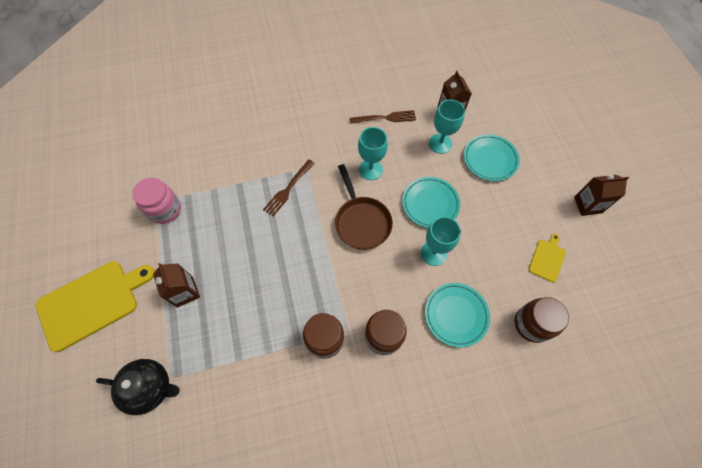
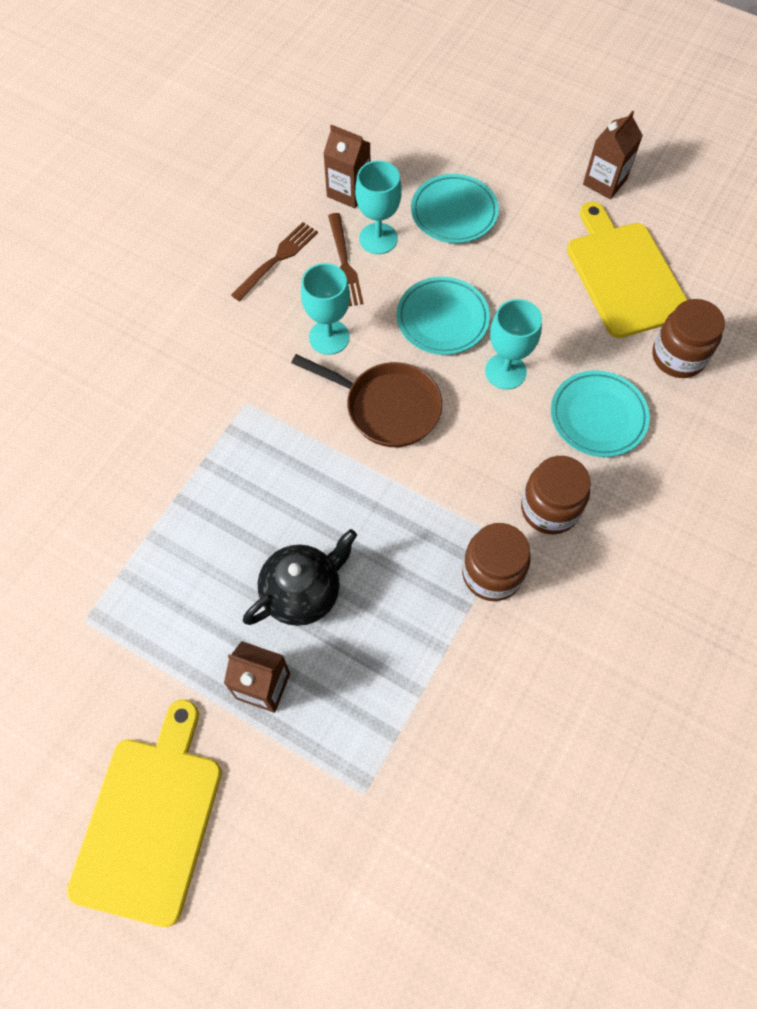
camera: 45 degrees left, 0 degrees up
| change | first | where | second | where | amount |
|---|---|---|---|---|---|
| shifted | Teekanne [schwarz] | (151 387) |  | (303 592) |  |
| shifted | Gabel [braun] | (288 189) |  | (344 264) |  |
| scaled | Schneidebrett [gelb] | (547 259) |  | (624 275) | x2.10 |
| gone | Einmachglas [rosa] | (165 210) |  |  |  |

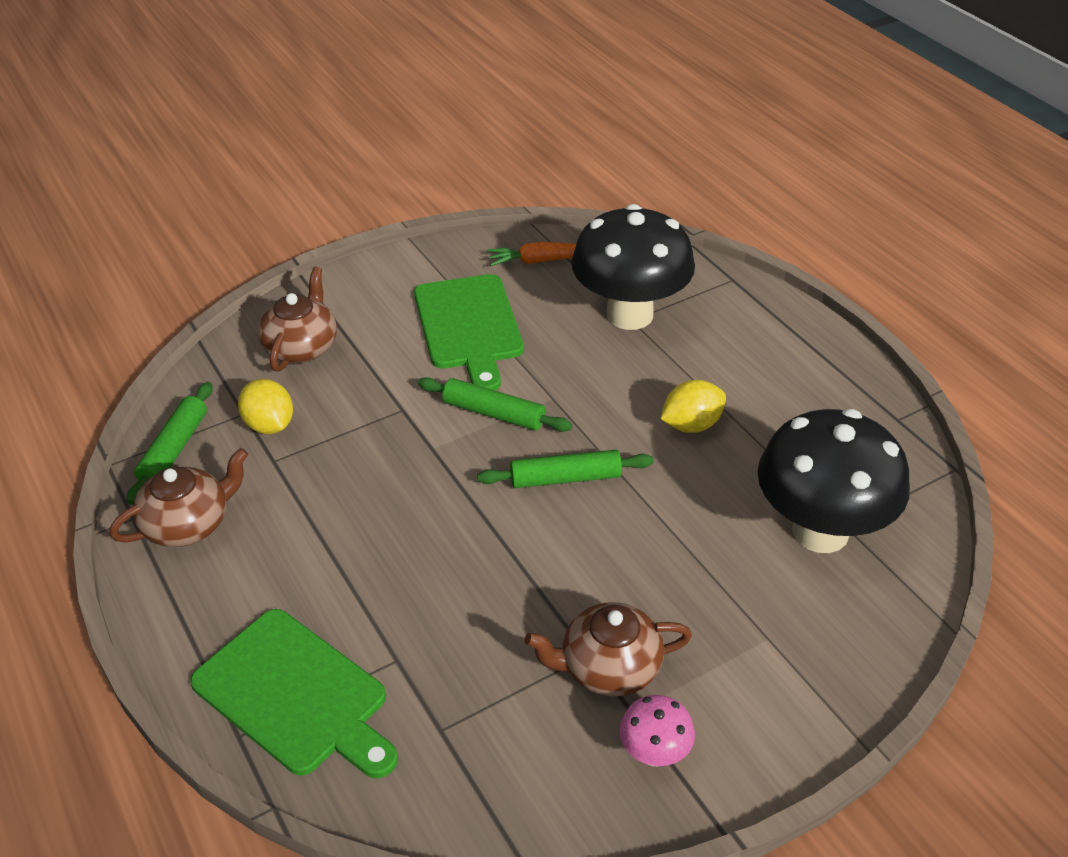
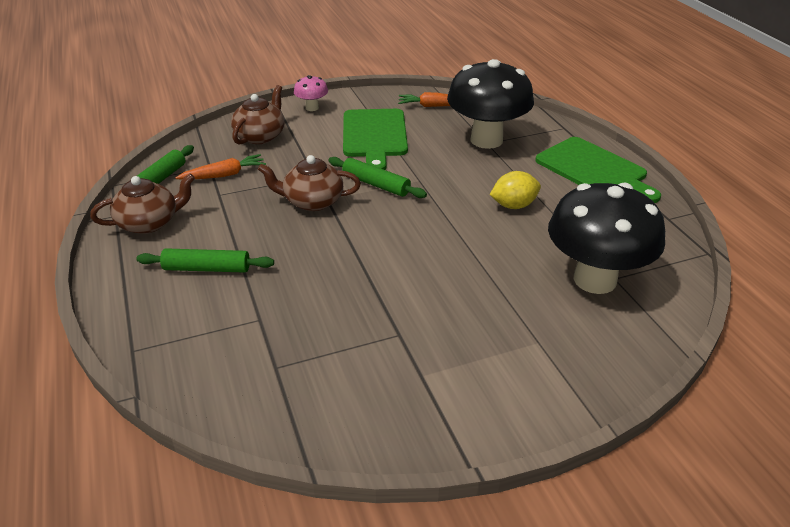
camera: 10 degrees right, 5 degrees down
| change | first | where | second | where | amount |
|---|---|---|---|---|---|
| shifted | Nudelholz [grün] | (565 478) |  | (207 268) |  |
| swapped | Zitrone [gelb] | (269 425) | Karotte [orange] | (224 175) |  |
| shifted | Teekanne [braun] | (608 667) |  | (312 201) |  |
| shifted | Pilz [rosa] | (654 753) |  | (312 108) |  |
| shifted | Schneidebrett [grün] | (295 695) |  | (594 170) |  |

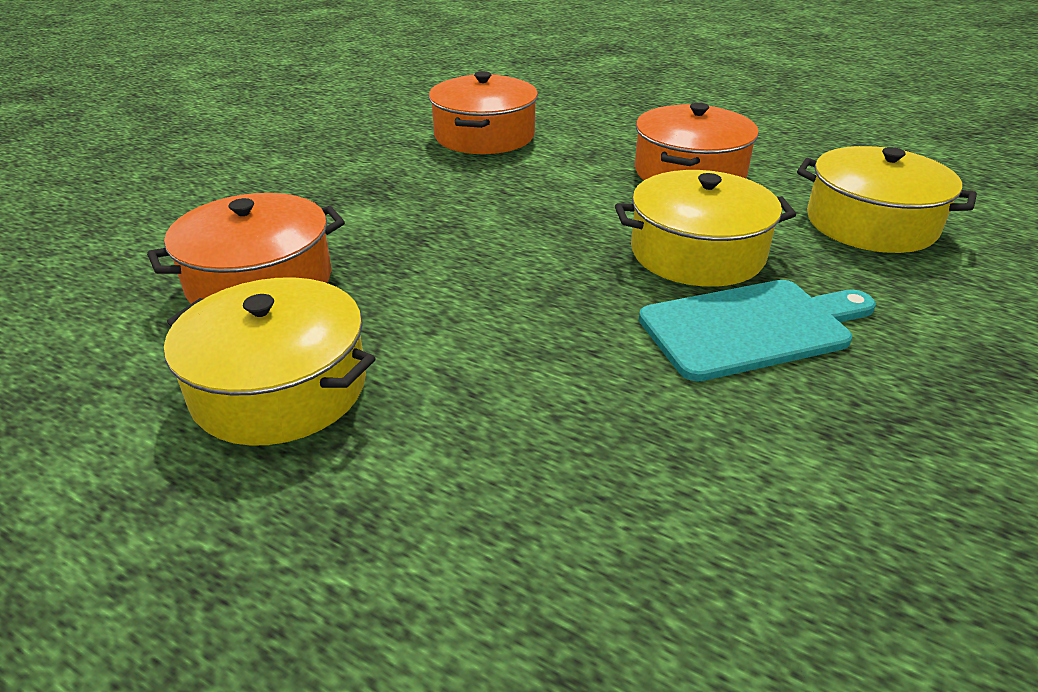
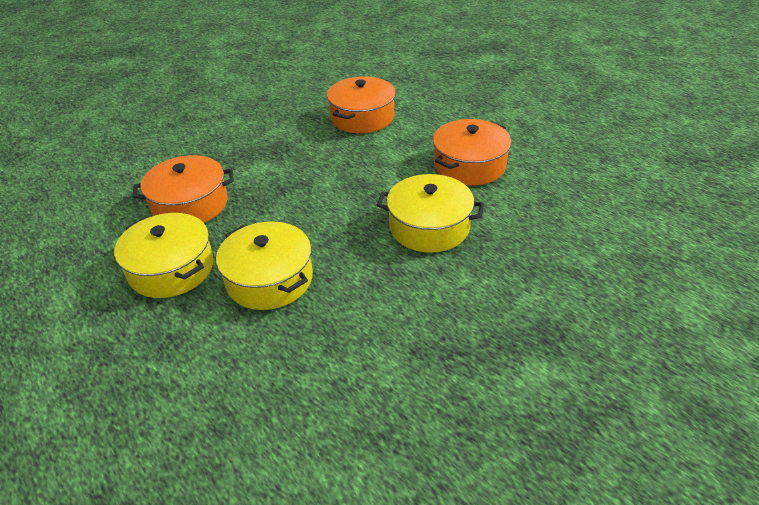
camera: 20 degrees right, 5 degrees up
| change | first | where | second | where | amount |
|---|---|---|---|---|---|
| shifted | Kochtopf [gelb] | (871 223) |  | (269 279) |  |
| gone | Schneidebrett [türkis] | (752 328) |  |  |  |

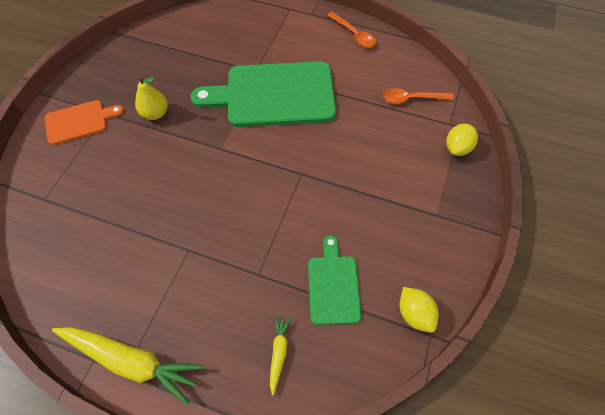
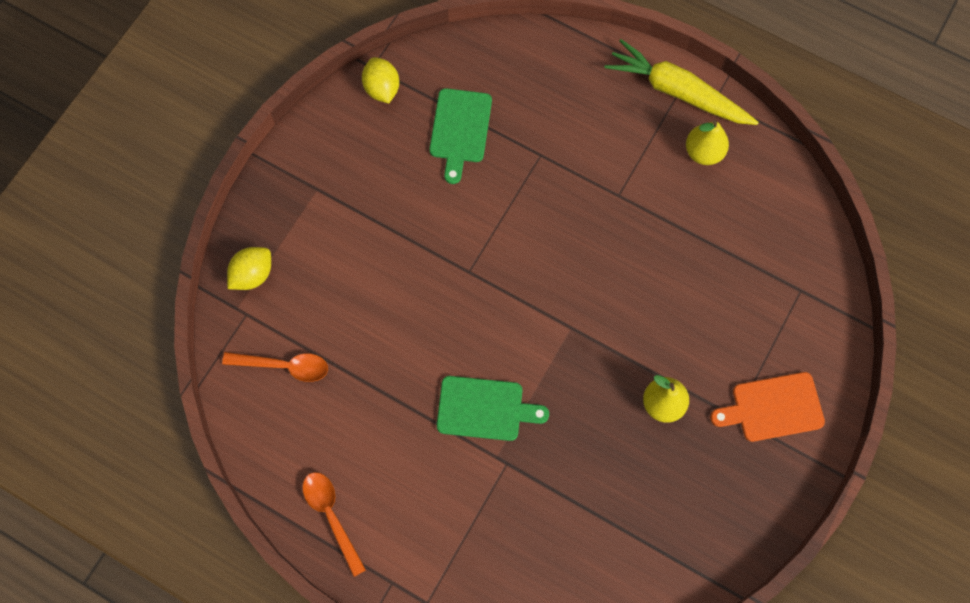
camera: 170 degrees left, 10 degrees up
| change | first | where | second | where | amount |
|---|---|---|---|---|---|
| scaled | Schneidebrett [grün] | (274 95) |  | (484 408) | x0.52 |
| new |  |  | Birne [gelb] | (703 152) |  |
| gone | Karotte [gelb] | (279 352) |  |  |  |

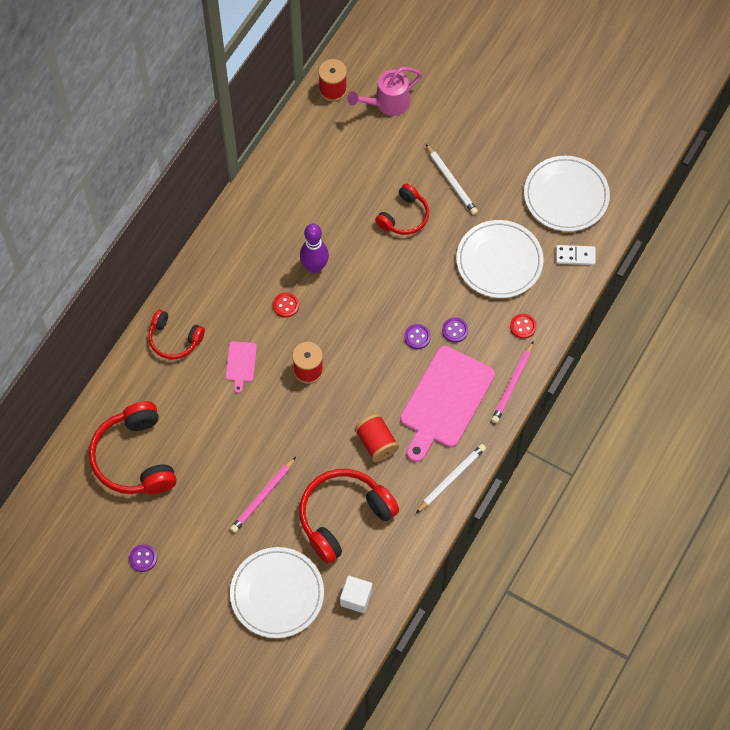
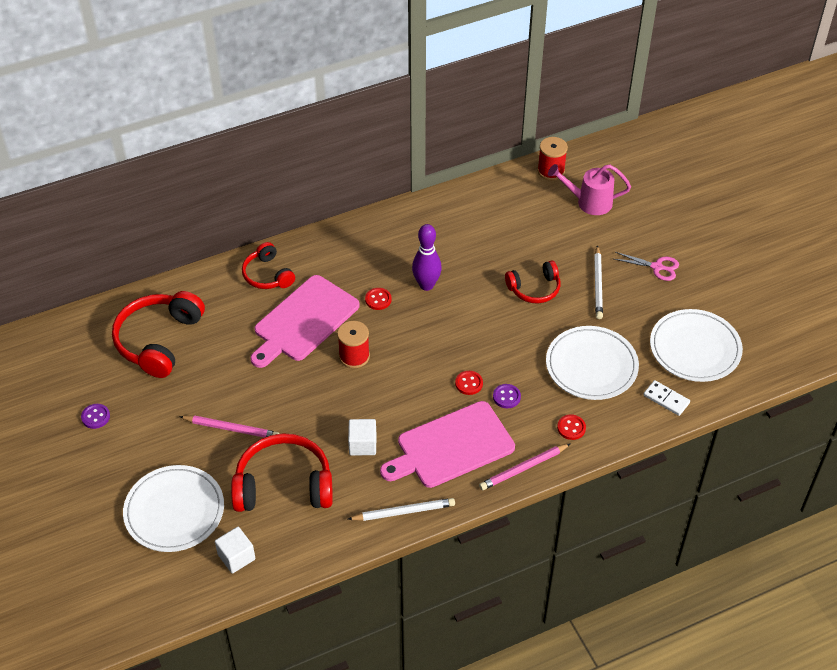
camera: 35 degrees right, 15 degrees down
| change | first | where | second | where | amount |
|---|---|---|---|---|---|
| rotated | Bleistift [rosa] | (263 496) |  | (231 429) | 150 degrees counterclockwise |
| scaled | Schneidebrett [rosa] | (241 363) |  | (304 321) | x2.26 |
| swapped | Garnrolle [rot] | (376 443) | Kubus [weiß] | (362 444) |  |
| repainted | Knopf [lila] | (417 337) | Knopf [rot] | (469 383) |  |
| new |  |  | Schere [rosa] | (657 267) |  |

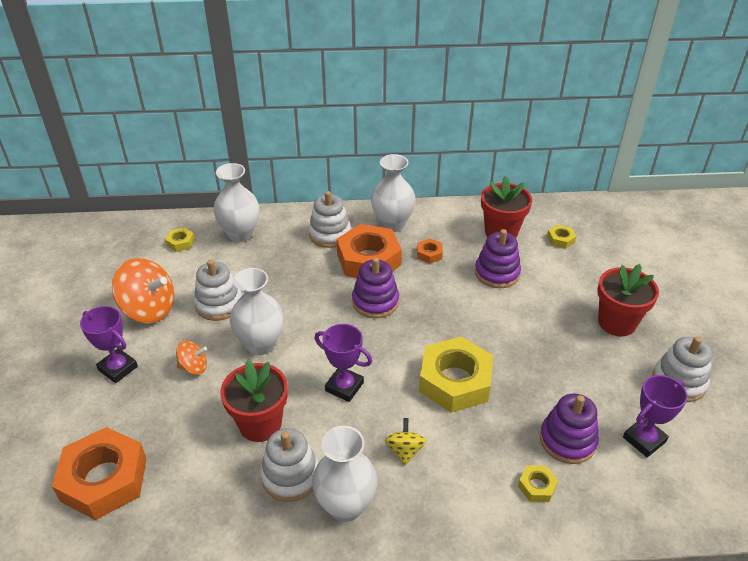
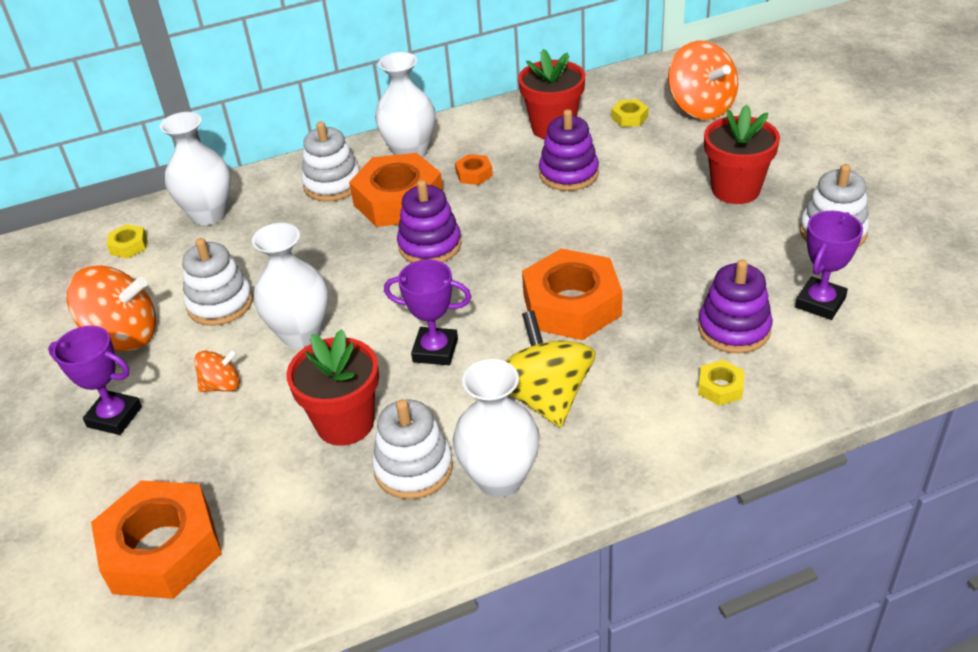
camera: 15 degrees left, 0 degrees up
| change | first | where | second | where | amount |
|---|---|---|---|---|---|
| scaled | Kreisel [gelb] | (405 450) |  | (545 397) | x1.92 |
| repainted | Sechskantmutter [gelb] | (455 381) | Sechskantmutter [orange] | (571 305) |  |
| new |  |  | Kreisel [orange] | (700 107) |  |

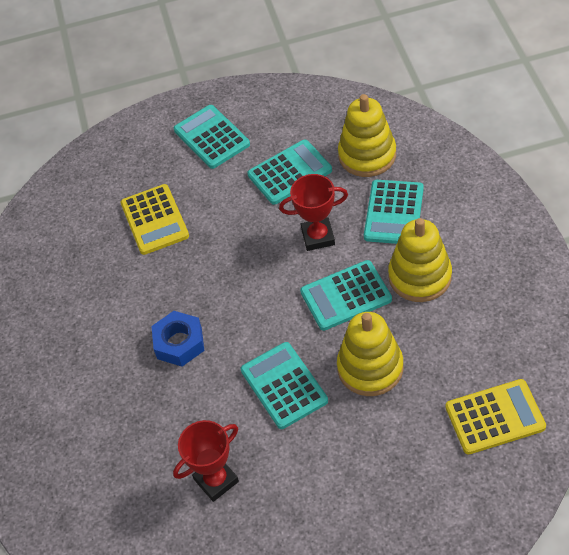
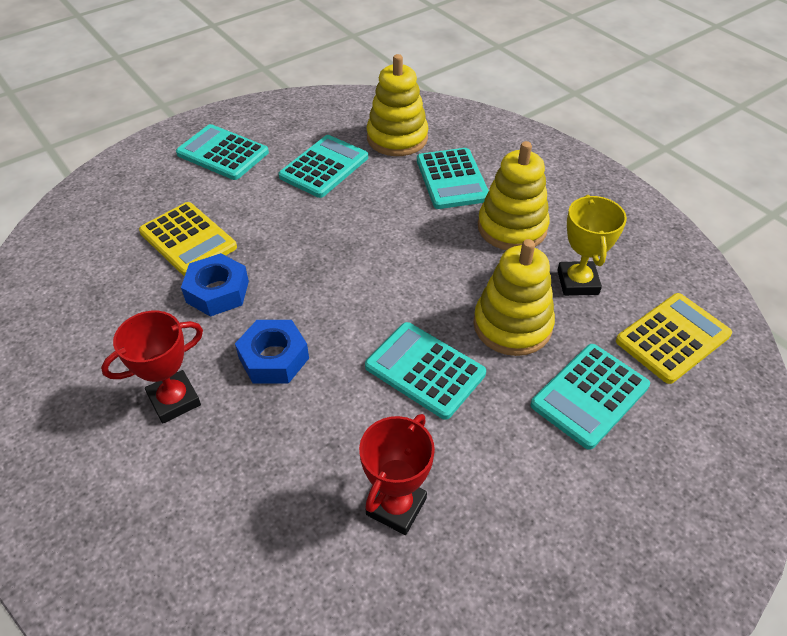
camera: 30 degrees left, 5 degrees down
| change | first | where | second | where | amount |
|---|---|---|---|---|---|
| shifted | Pokal [rot] | (318 237) |  | (174 400) |  |
| new |  |  | Sechskantmutter [blau] | (217 291) |  |
| shifted | Taschenrechner [türkis] | (346 296) |  | (590 395) |  |
| new |  |  | Pokal [gelb] | (577 282) |  |

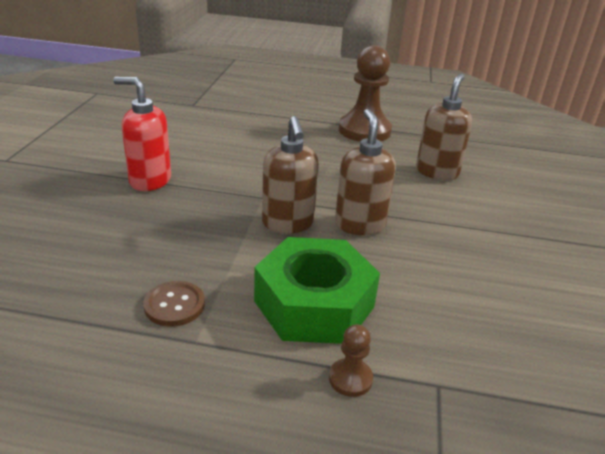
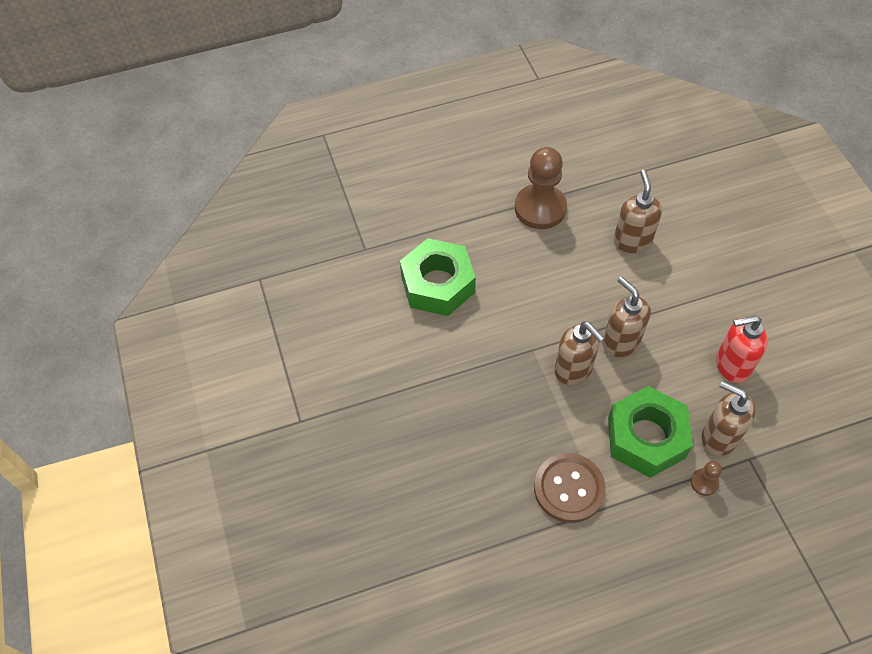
camera: 25 degrees left, 25 degrees up
| change | first | where | second | where | amount |
|---|---|---|---|---|---|
| new |  |  | Sechskantmutter [grün] | (437 284) |  |
| scaled | Knopf [braun] | (174 305) |  | (569 488) | x1.66 |
| new |  |  | Seifenspender [braun] | (718 437) |  |
| shifted | Seifenspender [rot] | (150 181) |  | (732 365) |  |

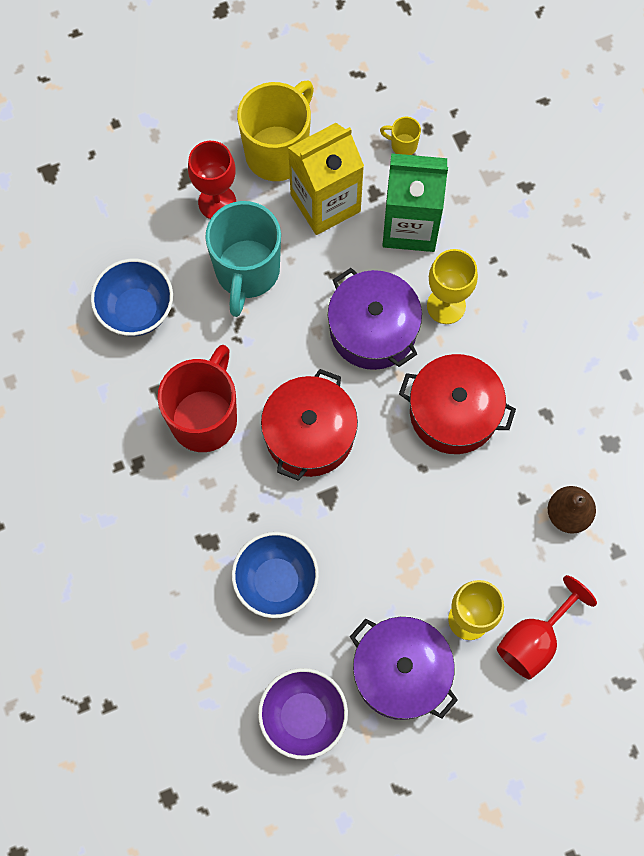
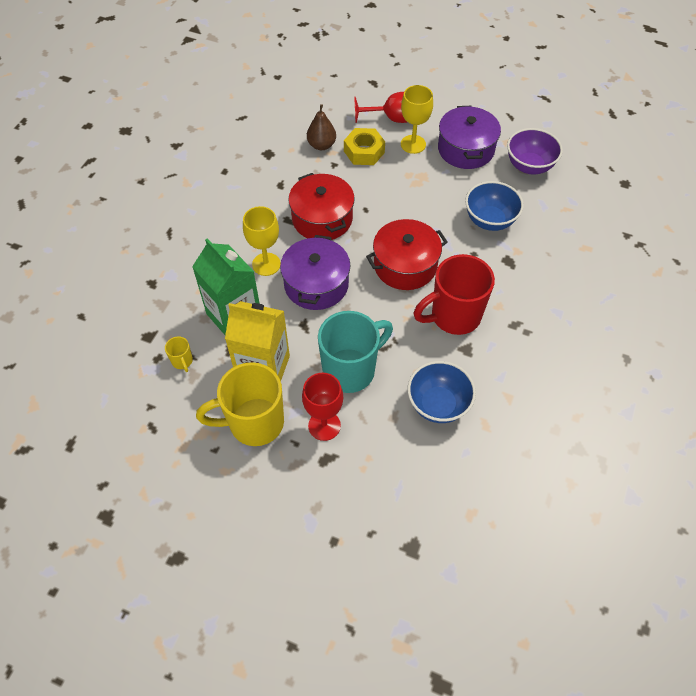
camera: 135 degrees left, 15 degrees down
| change | first | where | second | where | amount |
|---|---|---|---|---|---|
| new |  |  | Sechskantmutter [gelb] | (364 152) |  |

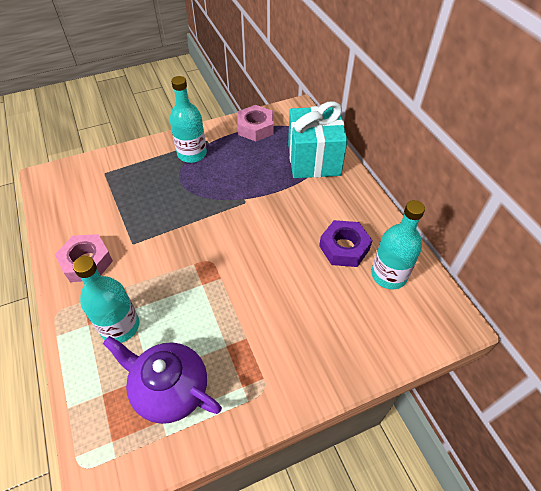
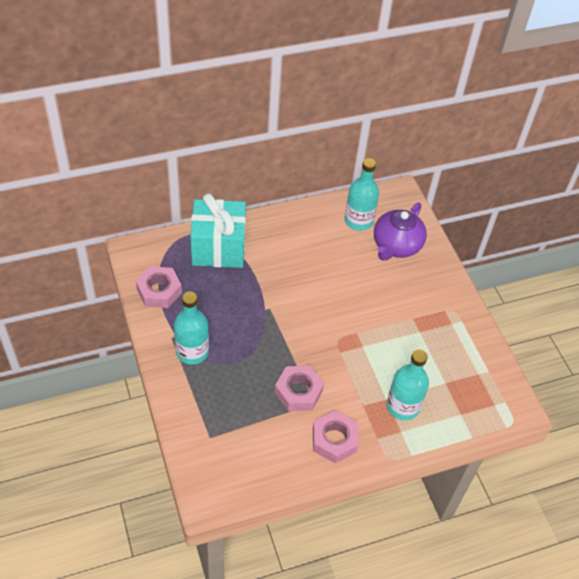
camera: 90 degrees left, 0 degrees up
| change | first | where | second | where | amount |
|---|---|---|---|---|---|
| new |  |  | Sechskantmutter [rosa] | (298 392) |  |
| shifted | Teekanne [lila] | (169 389) |  | (396 246) |  |
| gone | Sechskantmutter [lila] | (344 248) |  |  |  |

